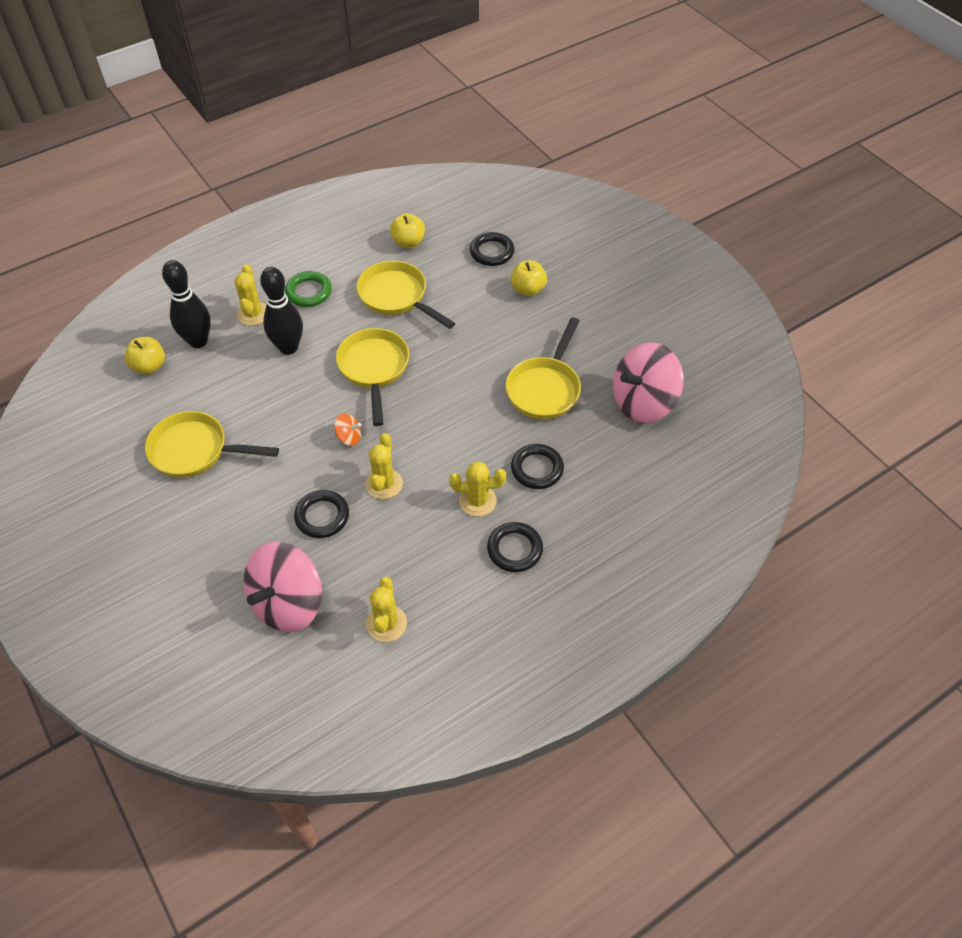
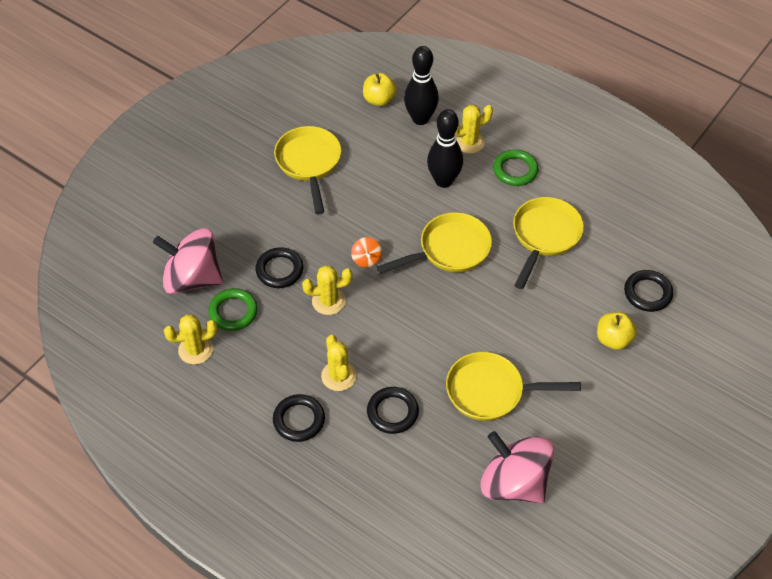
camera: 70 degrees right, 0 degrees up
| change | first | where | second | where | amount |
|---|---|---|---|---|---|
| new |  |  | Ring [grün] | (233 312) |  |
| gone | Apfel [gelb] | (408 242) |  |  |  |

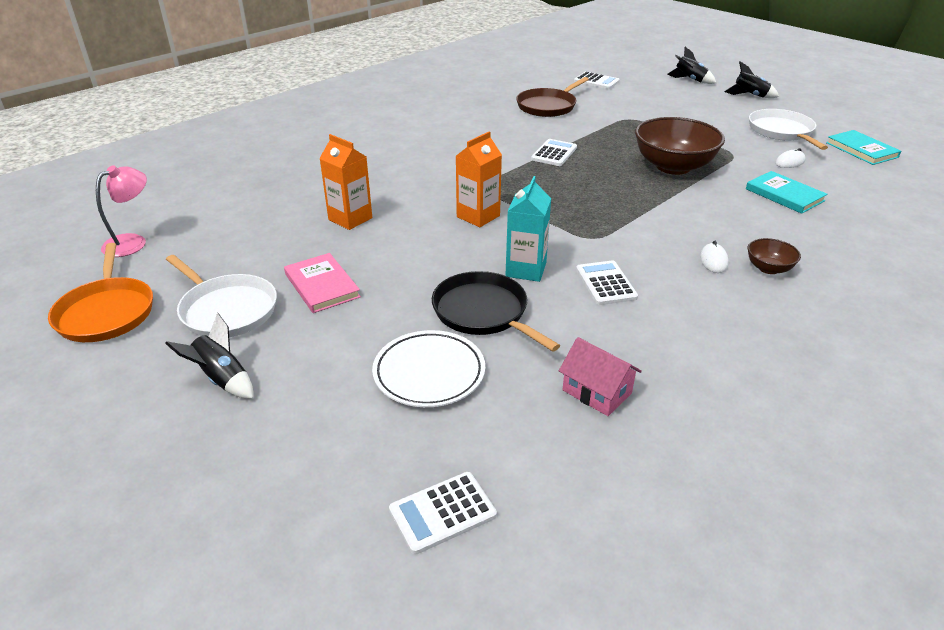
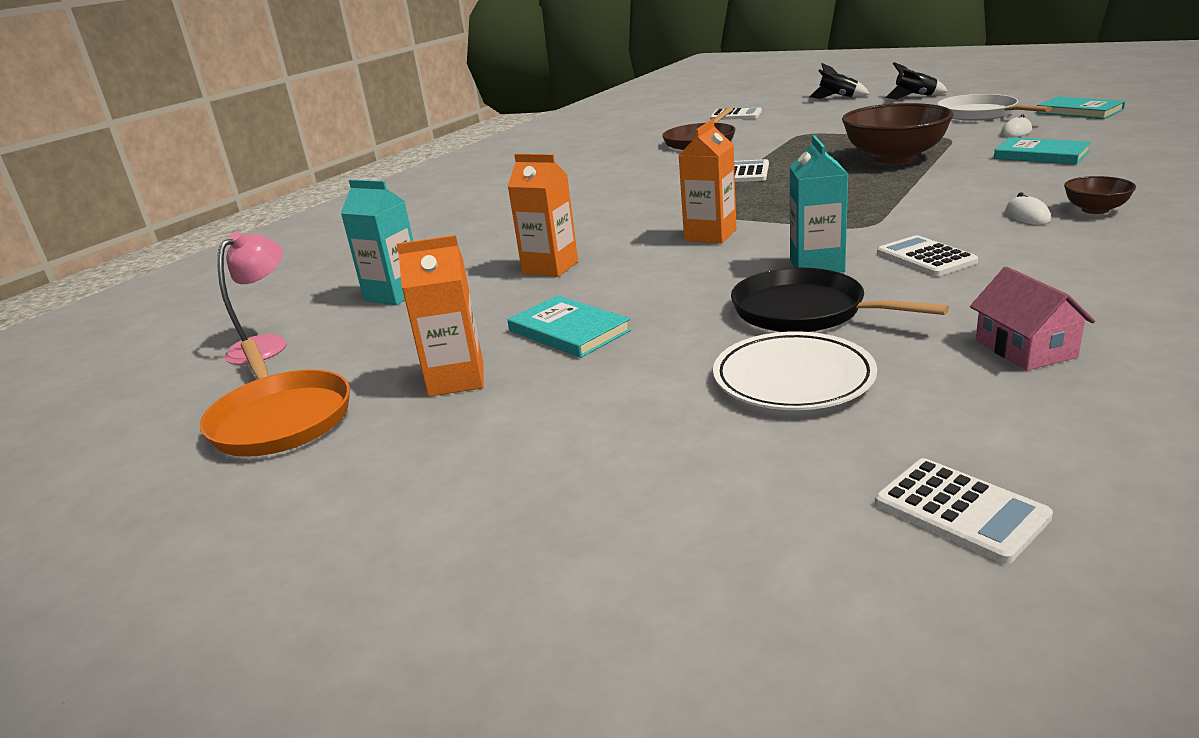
camera: 10 degrees left, 10 degrees down
| change | first | where | second | where | amount |
|---|---|---|---|---|---|
| new |  |  | Getränkekarton [türkis] | (394 295) |  |
| swapped | Pfanne [weiß] | (226 310) | Getränkekarton [orange] | (456 380) |  |
| repainted | Buch [rosa] | (322 285) | Buch [türkis] | (569 331) |  |
| rotated | Taschenrechner [weiß] | (442 512) |  | (960 510) | 90 degrees counterclockwise |
| rotated | Haus [rosa] | (597 392) |  | (1025 348) | 45 degrees clockwise |
| gone | Rakete [schwarz] | (222 379) |  |  |  |

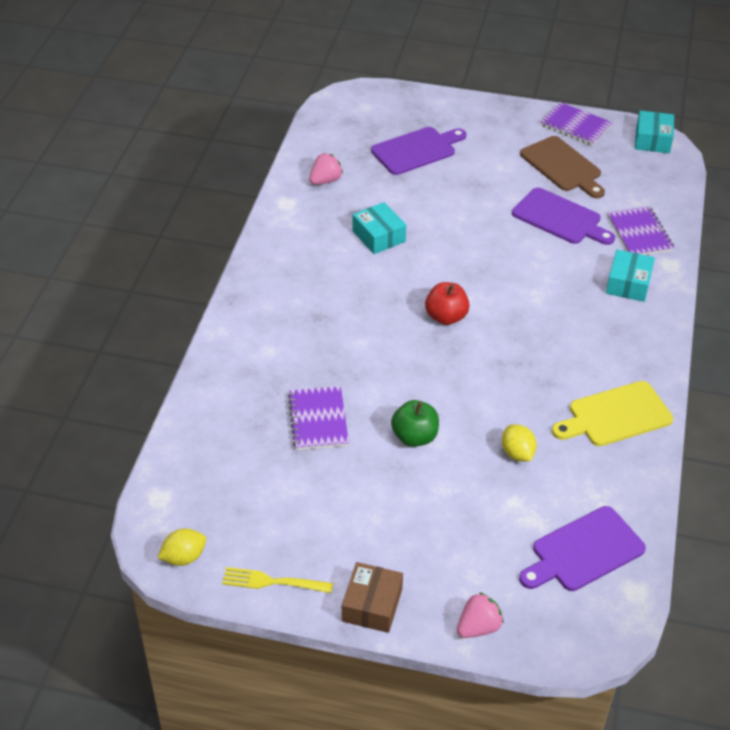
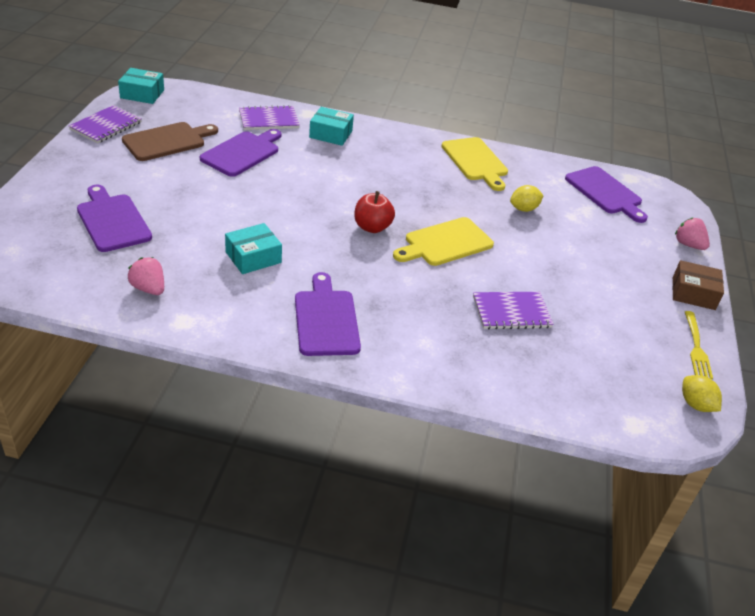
camera: 95 degrees left, 5 degrees down
| change | first | where | second | where | amount |
|---|---|---|---|---|---|
| new |  |  | Schneidebrett [lila] | (326 319) |  |
| new |  |  | Schneidebrett [gelb] | (445 243) |  |
| gone | Apfel [grün] | (414 437) |  |  |  |

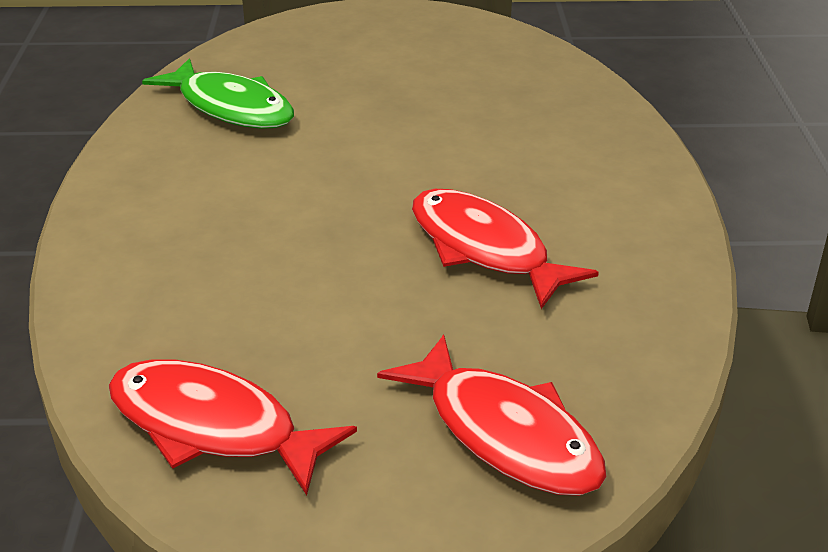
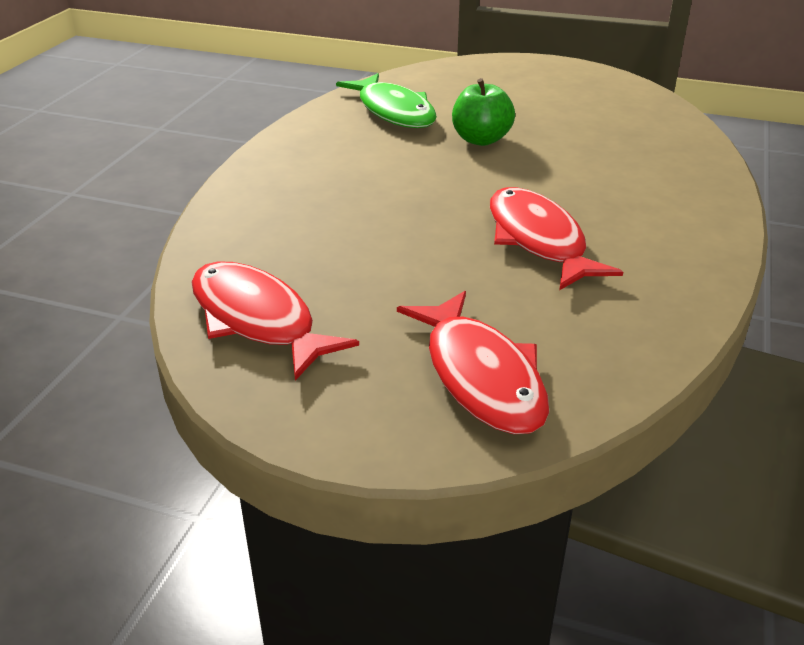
camera: 20 degrees right, 0 degrees up
| change | first | where | second | where | amount |
|---|---|---|---|---|---|
| new |  |  | Apfel [grün] | (481 139) |  |

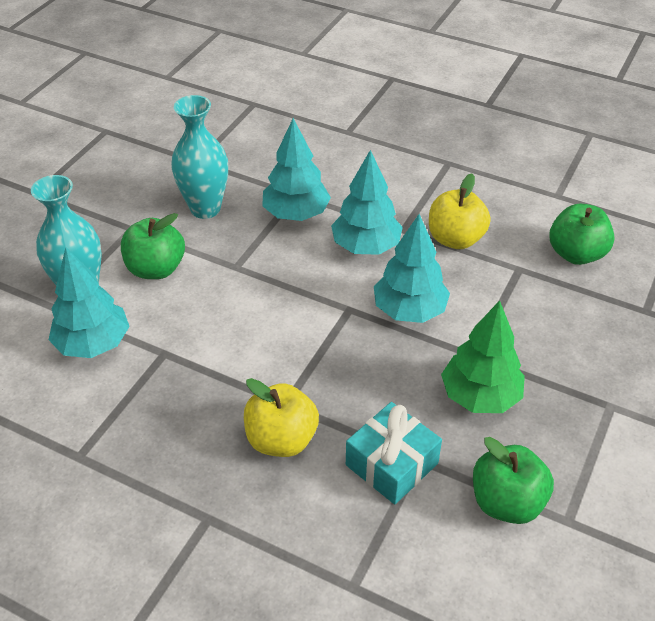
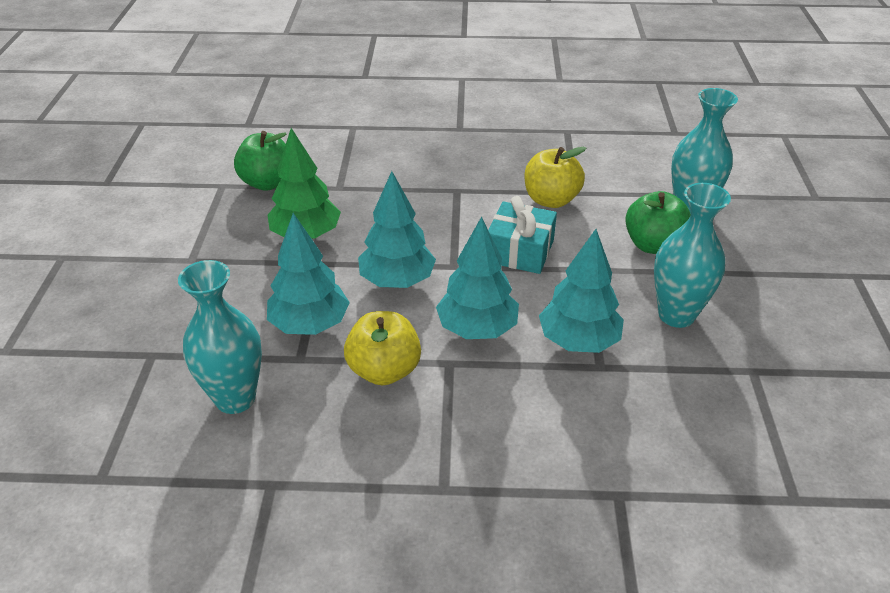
camera: 155 degrees right, 5 degrees down
| change | first | where | second | where | amount |
|---|---|---|---|---|---|
| swapped | Apfel [grün] | (576 254) | Vase [türkis] | (235 398) |  |
| shifted | Baum [türkis] | (93 344) |  | (310 324) |  |
| shifted | Geschenk [türkis] | (391 464) |  | (520 251) |  |
| shifted | Apfel [gelb] | (281 439) |  | (551 200) |  |

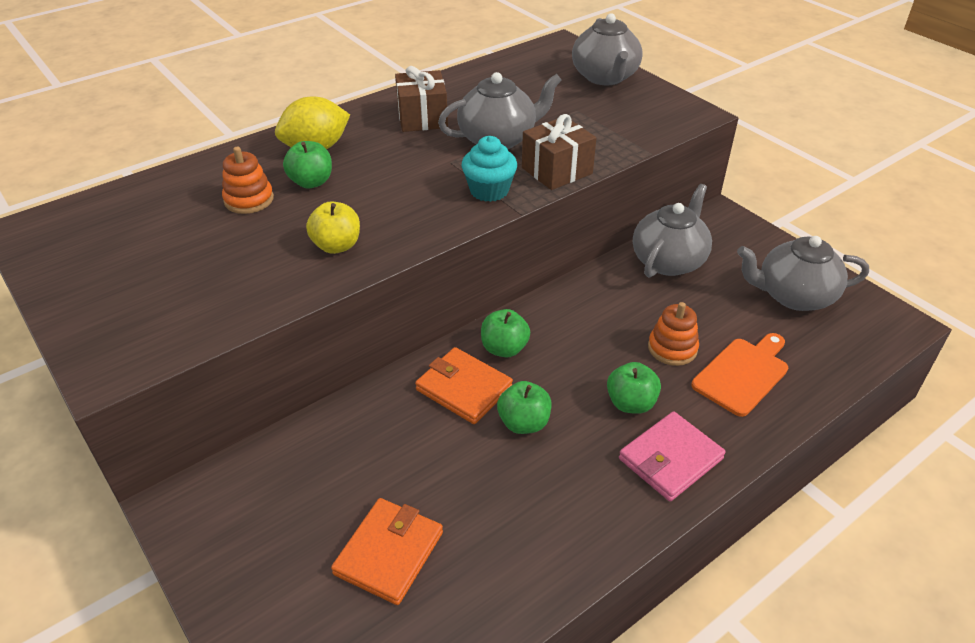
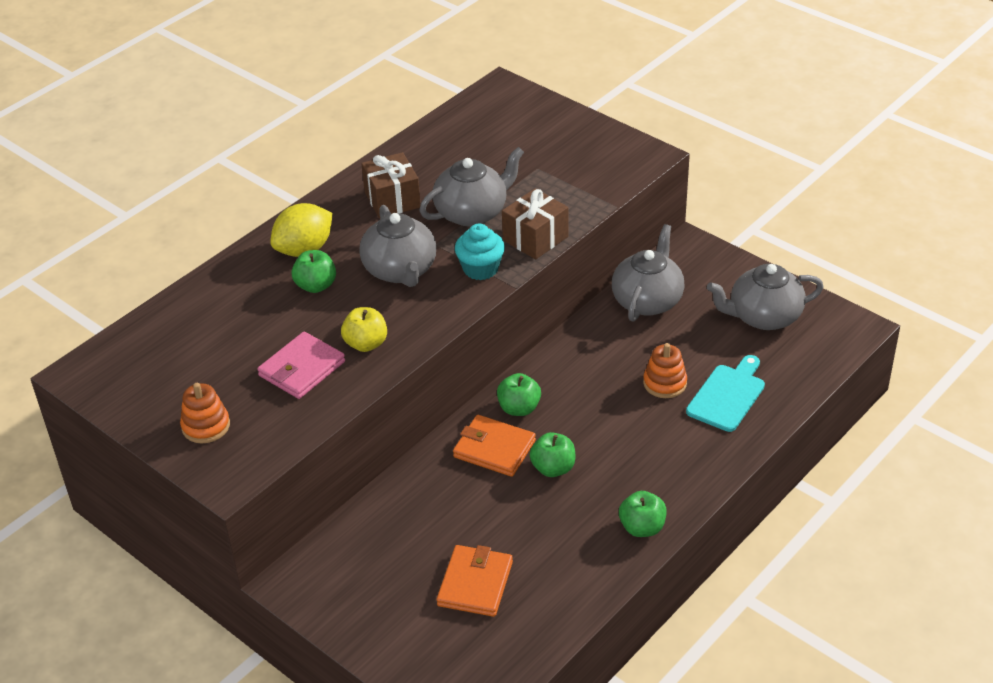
camera: 10 degrees left, 0 degrees up
| change | first | where | second | where | amount |
|---|---|---|---|---|---|
| shifted | Stapelspielzeug [orange] | (249 200) |  | (206 426) |  |
| shifted | Geldbörse [rosa] | (670 459) |  | (302 369) |  |
| shifted | Teekanne [grau] | (605 77) |  | (400 270) |  |
| shifted | Apfel [grün] | (630 403) |  | (642 527) |  |
| repainted | Schneidebrett [orange] | (743 374) | Schneidebrett [türkis] | (727 395) |  |

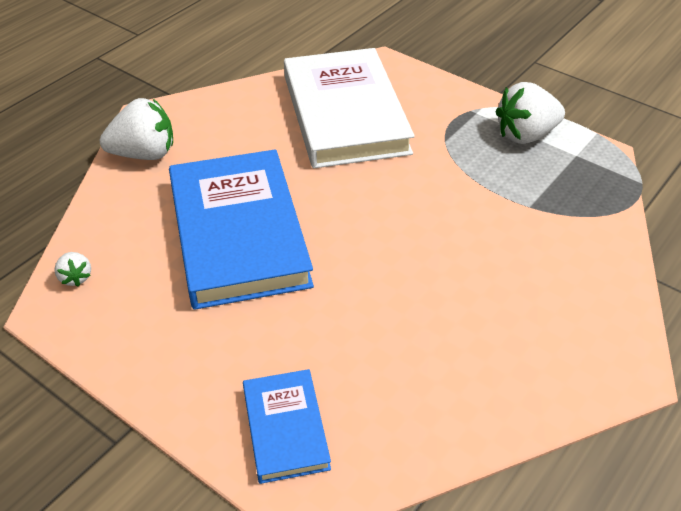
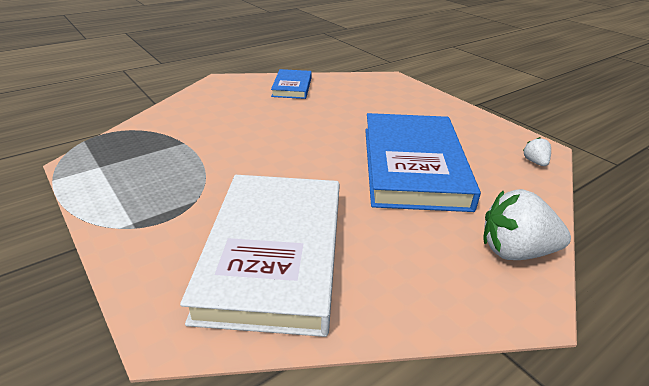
camera: 165 degrees left, 10 degrees down
| change | first | where | second | where | amount |
|---|---|---|---|---|---|
| shifted | Buch [blau] | (285 428) |  | (292 87) |  |
| gone | Erdbeere [weiß] | (525 135) |  |  |  |

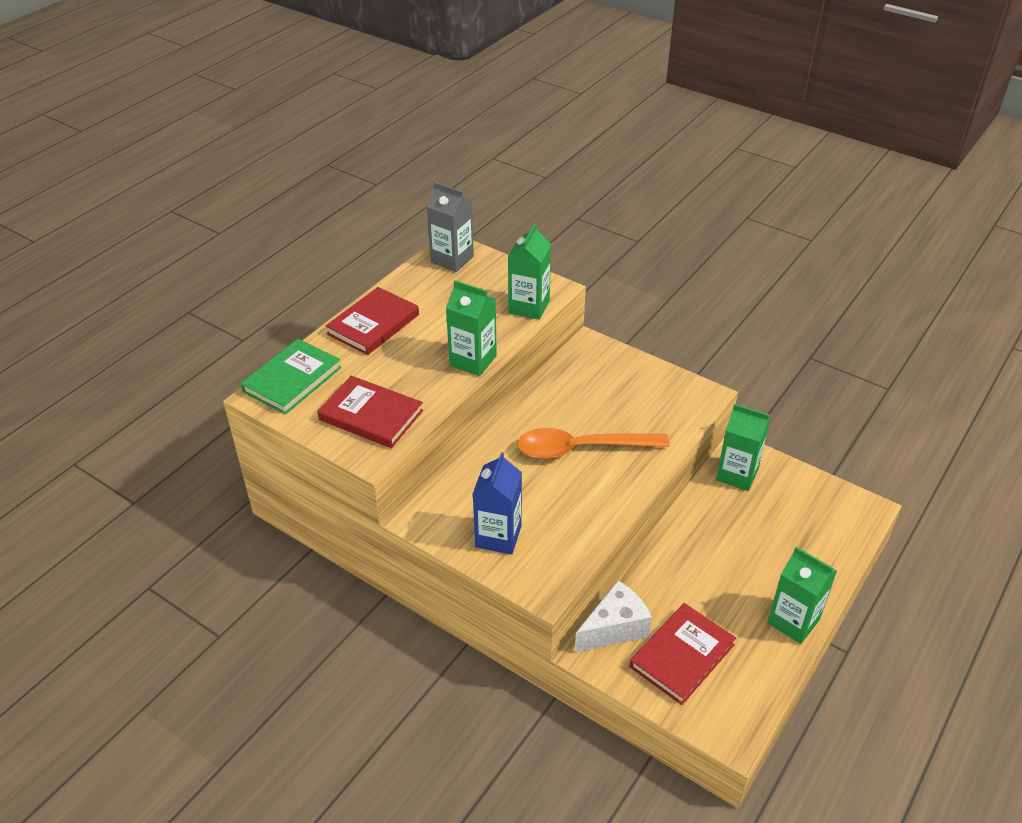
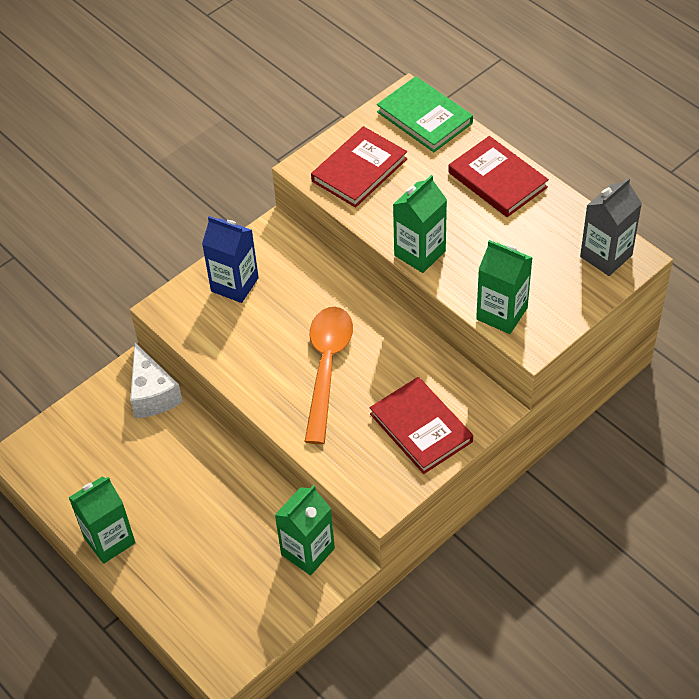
camera: 105 degrees right, 10 degrees up
| change | first | where | second | where | amount |
|---|---|---|---|---|---|
| shifted | Buch [rot] | (682 656) |  | (421 428) |  |

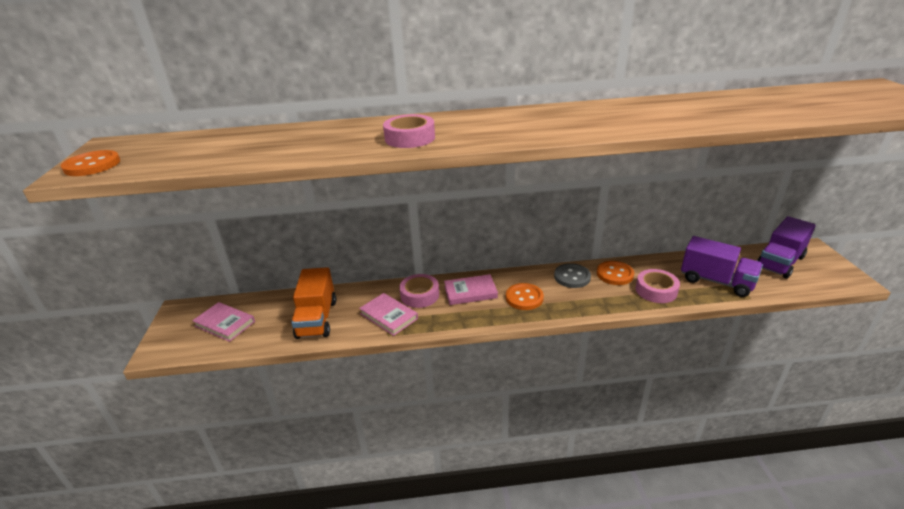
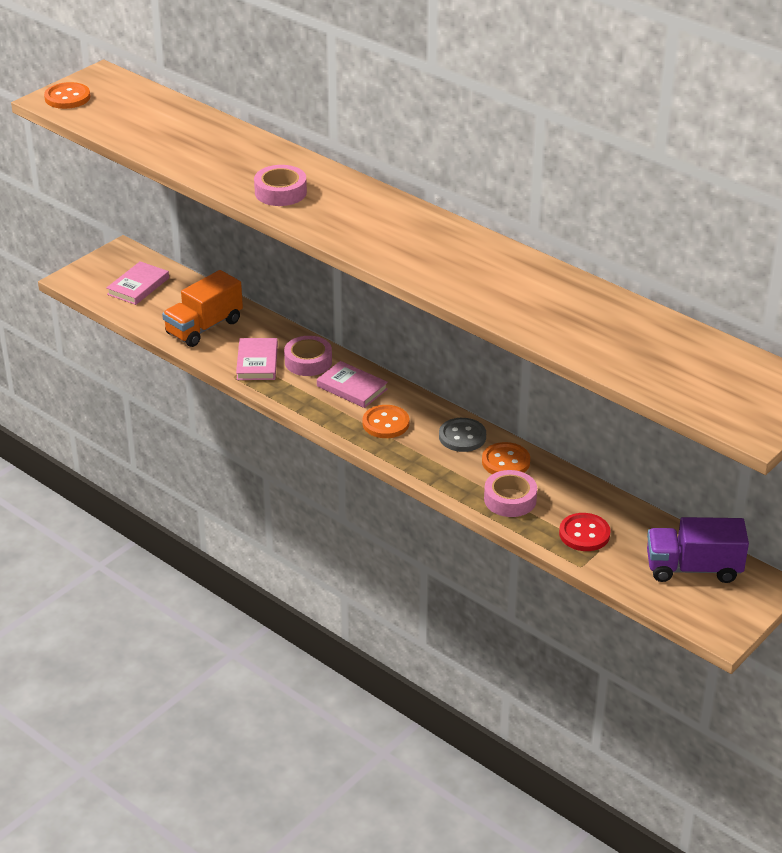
camera: 45 degrees right, 5 degrees up
| change | first | where | second | where | amount |
|---|---|---|---|---|---|
| rotated | Buch [rosa] | (225 324) |  | (138 286) | 45 degrees clockwise |
| swapped | Lastwagen [lila] | (716 281) | Knopf [rot] | (584 534) |  |

